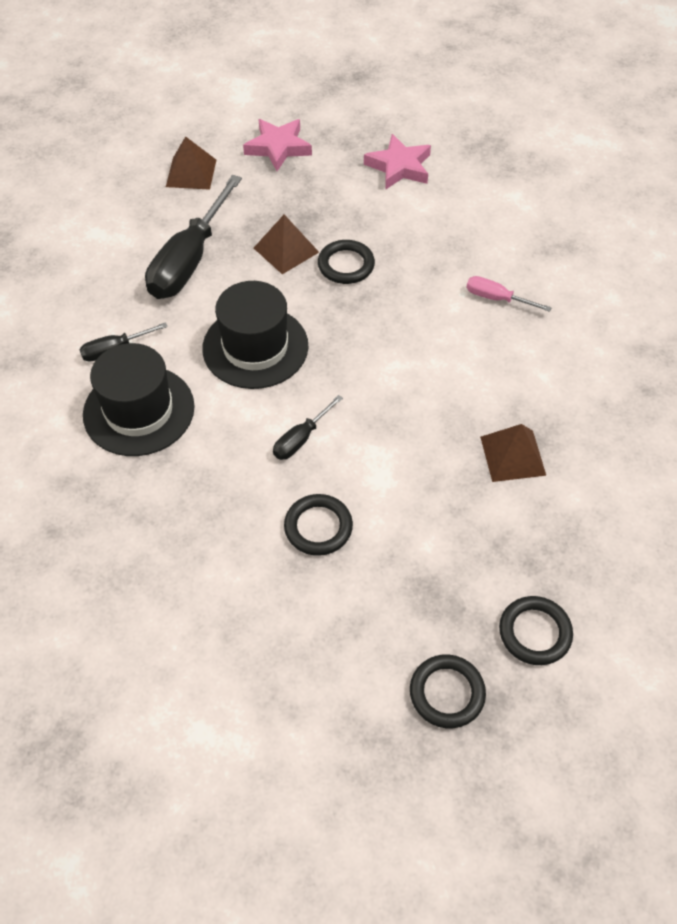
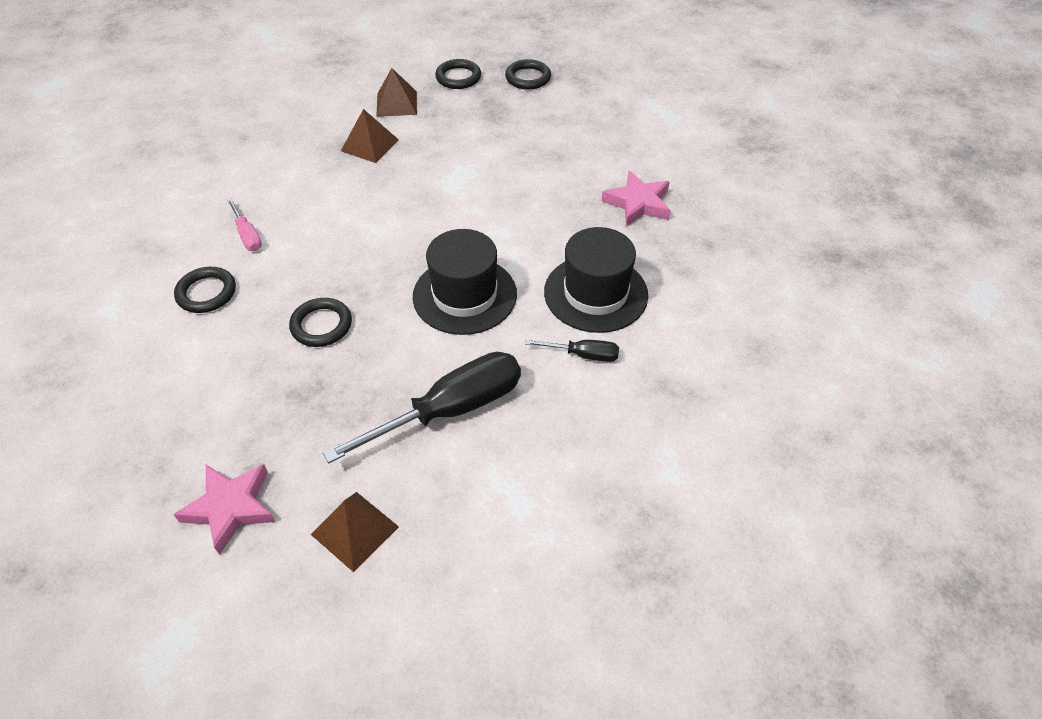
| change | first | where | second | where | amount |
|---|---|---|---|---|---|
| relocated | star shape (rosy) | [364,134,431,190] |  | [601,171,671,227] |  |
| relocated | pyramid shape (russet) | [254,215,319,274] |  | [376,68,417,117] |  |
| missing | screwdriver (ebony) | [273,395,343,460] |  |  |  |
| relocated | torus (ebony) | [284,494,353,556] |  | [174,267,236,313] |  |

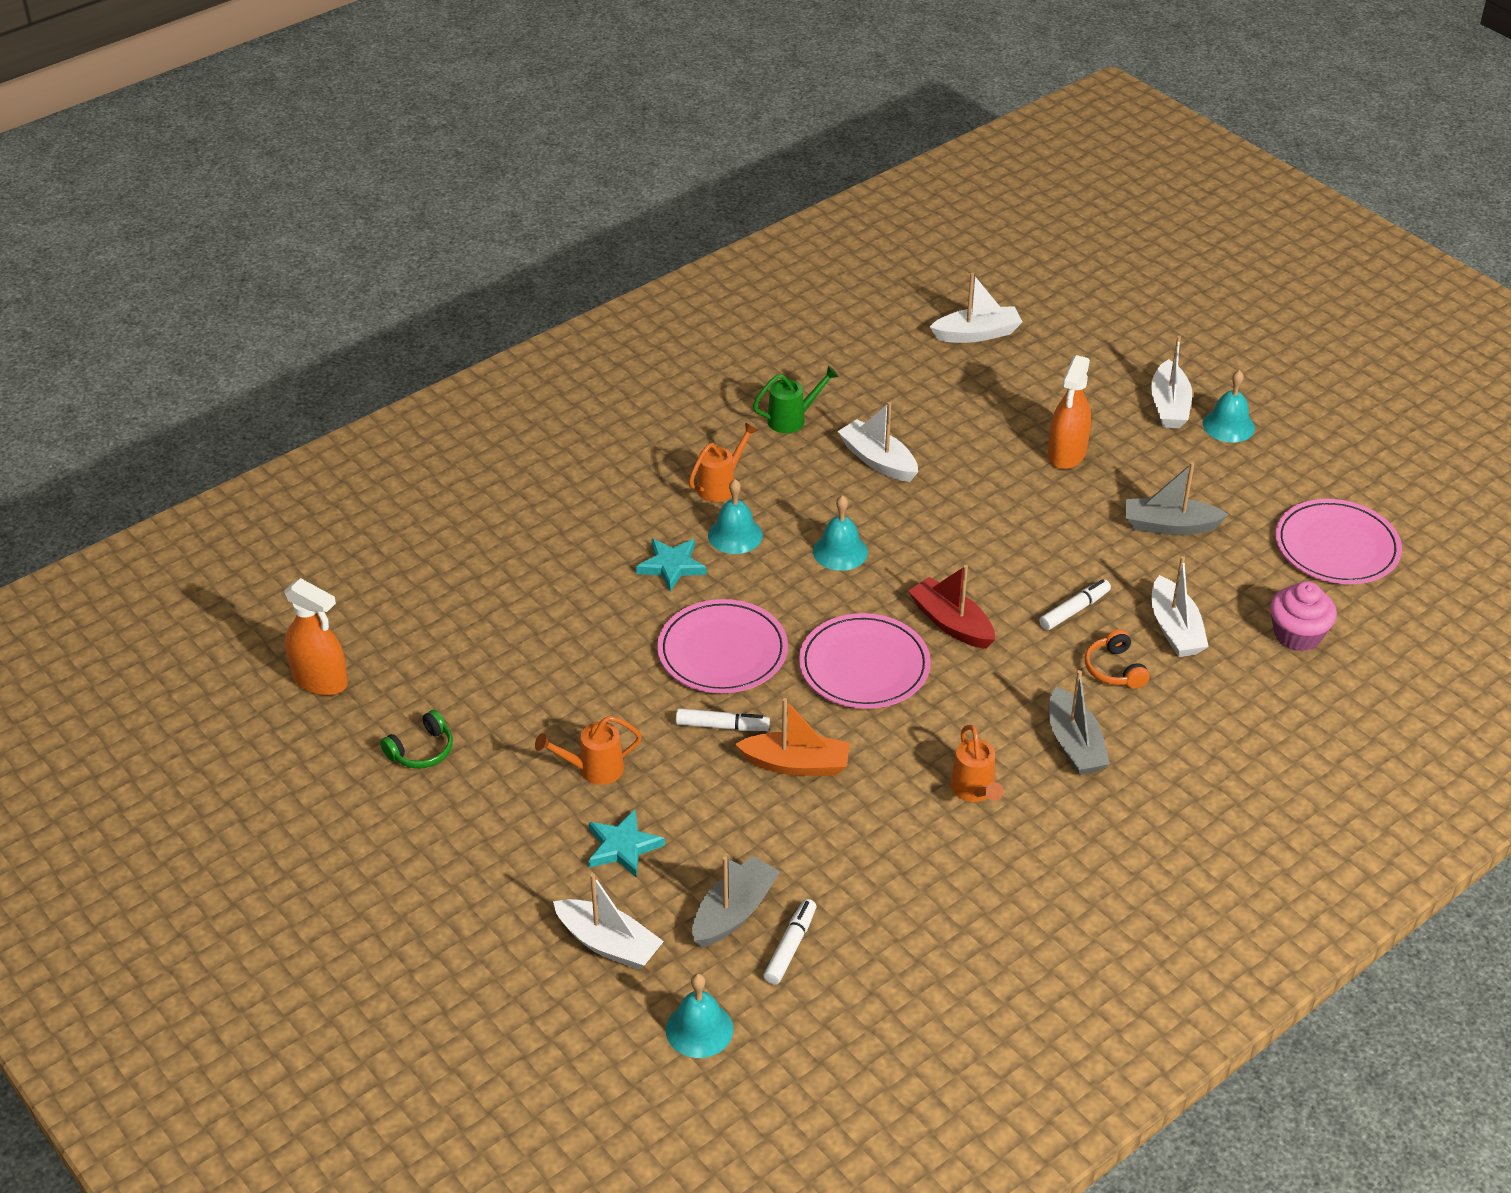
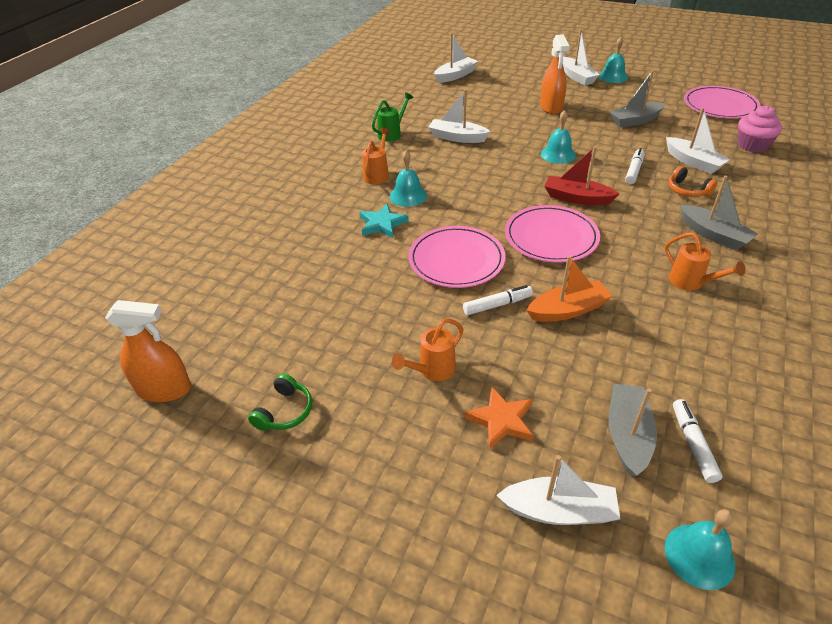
| change | first | where | second | where | amount |
|---|---|---|---|---|---|
| relocated | hand bell (aqua) | [813,495,868,571] |  | [541,110,576,164] |  |
| colour | star shape (aqua) | [588,809,665,878] | star shape (orange) | [465,386,533,449] |  |

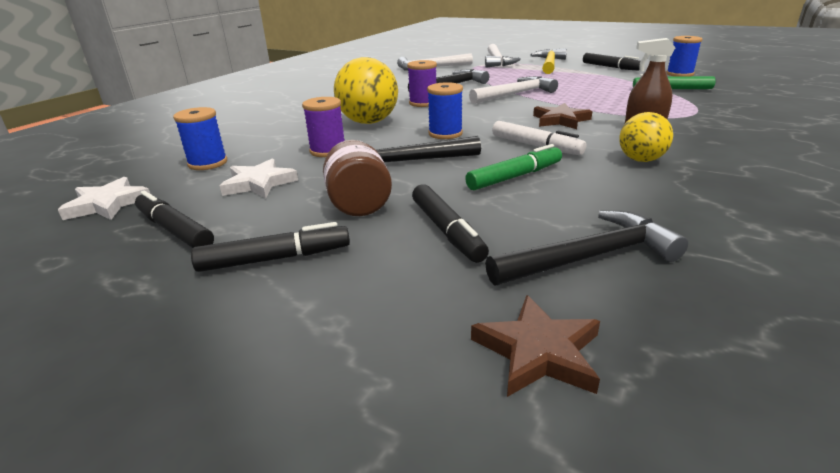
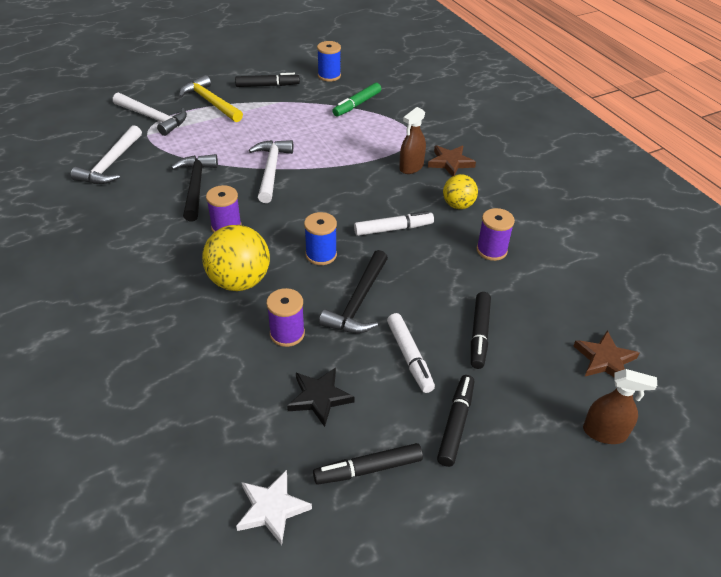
| change | first | where | second | where | amount |
|---|---|---|---|---|---|
| relocated | star shape (russet) | [533,103,592,129] |  | [428,145,476,177] |  |
| missing | bobbin (royal blue) | [173,107,227,170] |  |  |  |
| exchanged | jam jar (russet) | [323,140,392,216] | felt pen (white) | [387,313,435,393] |  |
| missing | felt pen (green) | [465,144,562,191] |  |  |  |
| colour | star shape (white) | [220,158,298,198] | star shape (ebony) | [287,367,355,427] |  |
| spun | felt pen (ebony) | [412,184,489,263] |  | [471,292,491,369] | 90 degrees clockwise |
| missing | carpenter's hammer (ebony) | [485,210,688,286] |  |  |  |
| appeared |  |  | bobbin (royal purple) | [477,208,515,261] |  |
| appeared |  |  | spray cleaner (russet) | [583,369,657,444] |  |

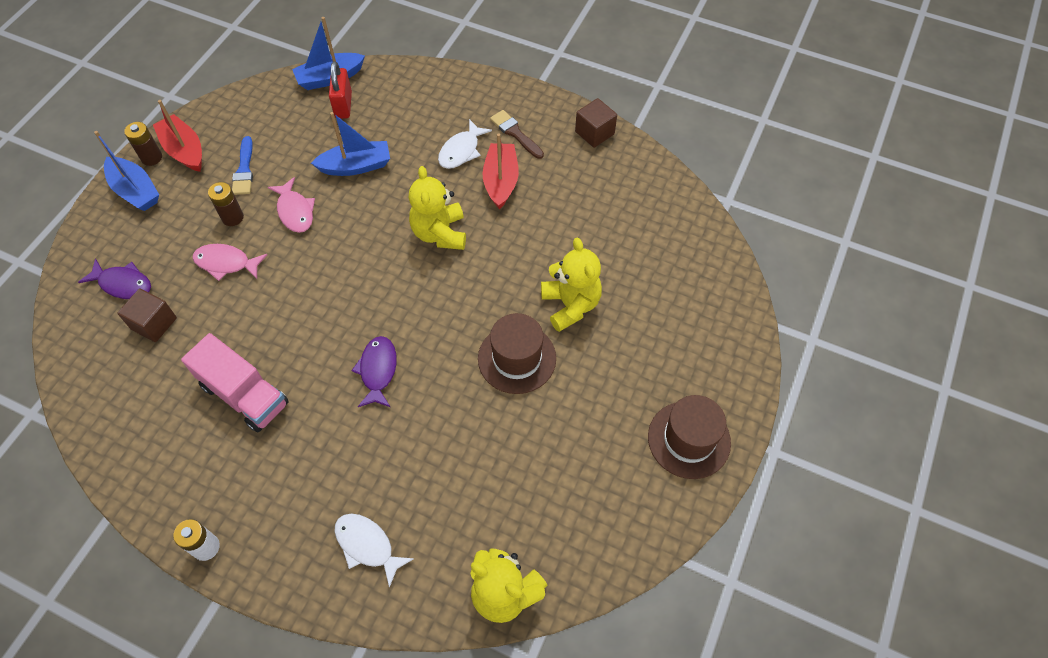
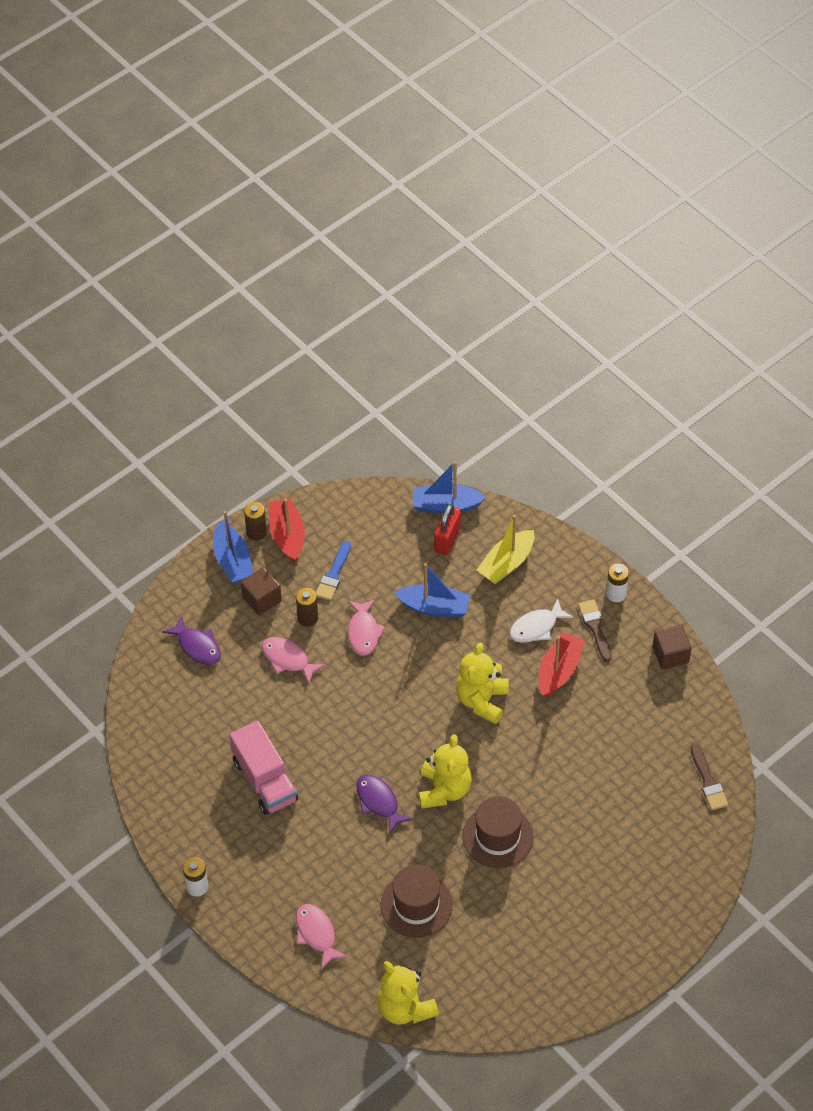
| change | first | where | second | where | amount |
|---|---|---|---|---|---|
| relocated | teddy bear (bright yellow) | [541,238,602,332] |  | [419,734,472,809] |  |
| relocated | block (russet) | [117,288,177,342] |  | [241,567,282,615] |  |
| spun | fish (royal purple) | [351,336,397,407] |  | [356,775,413,834] | 60 degrees counterclockwise |
| relocated | top hat (russet) | [648,395,731,479] |  | [380,865,453,938] |  |
| colour | fish (white) | [334,514,414,588] | fish (rosy) | [296,904,348,970] |  |
| appeared |  |  | toy boat (bright yellow) | [477,515,534,584] |  |
| appeared |  |  | battery (white) | [606,563,629,602] |  |
| appeared |  |  | paintbrush (russet) | [690,744,728,810] |  |

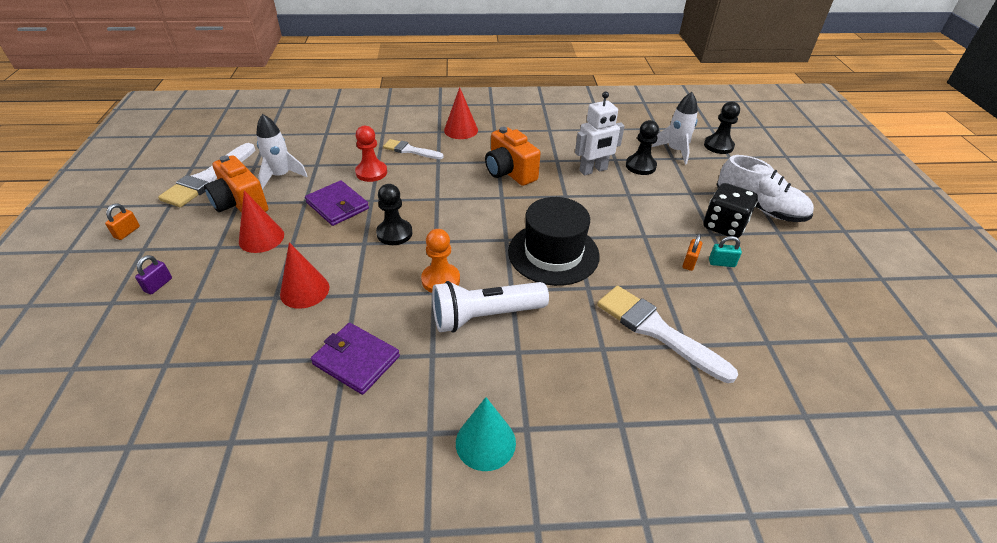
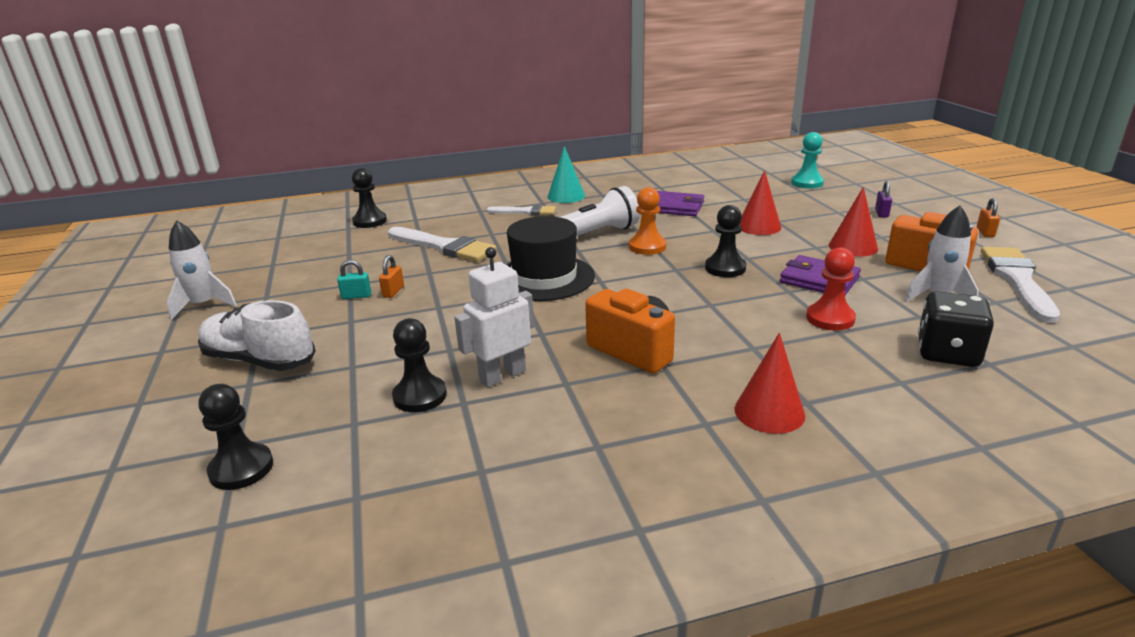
| change | first | where | second | where | amount |
|---|---|---|---|---|---|
| relocated | rocket (white) | [652,92,698,164] |  | [167,220,237,320] |  |
| relocated | paintbrush (white) | [383,139,444,159] |  | [487,205,556,215] |  |
| relocated | game die (ebony) | [703,183,758,238] |  | [918,291,994,367] |  |
| appeared |  |  | game pawn (aqua) | [791,132,824,188] |  |
| appeared |  |  | game pawn (ebony) | [352,168,387,228] |  |

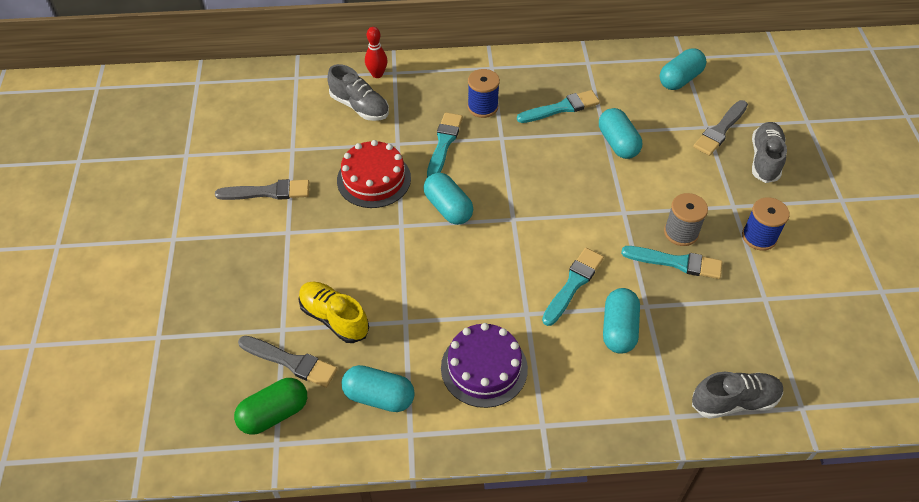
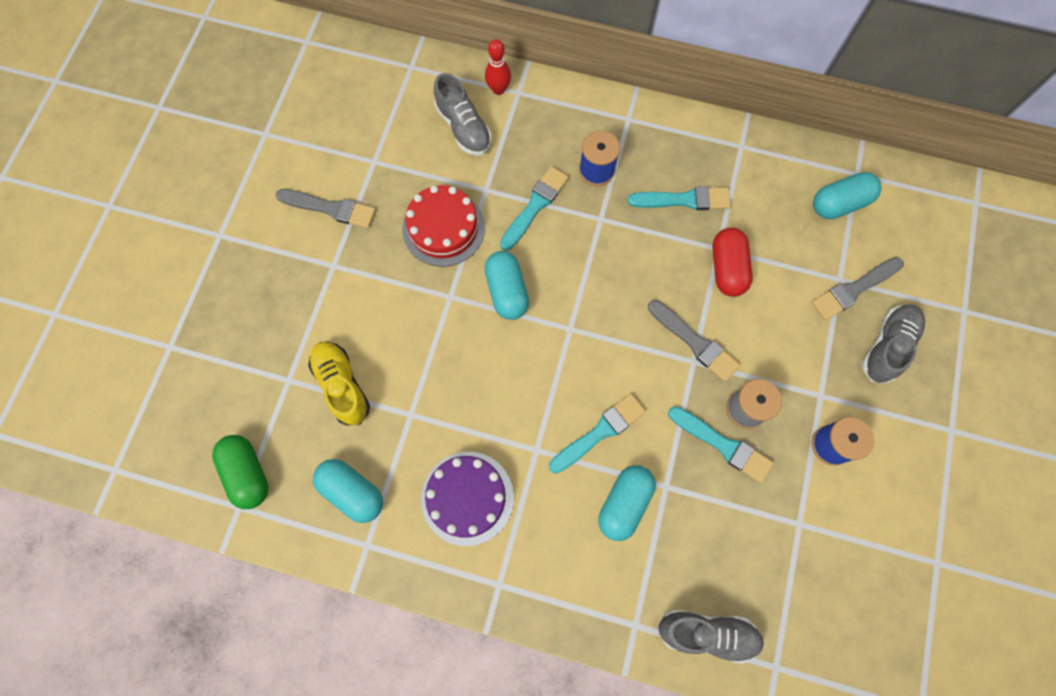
| change | first | where | second | where | amount |
|---|---|---|---|---|---|
| colour | pill (aqua) | [599,108,642,159] | pill (crimson) | [712,228,753,297] |  |
| relocated | paintbrush (gray) | [238,336,338,388] |  | [648,300,740,382] |  |
| spun | pill (green) | [234,378,307,435] |  | [212,435,268,509] | 75 degrees clockwise |

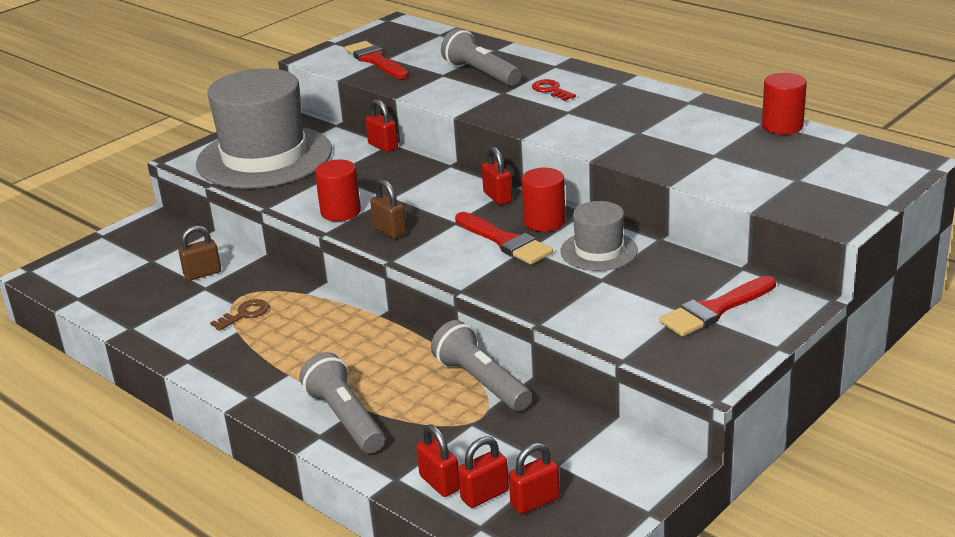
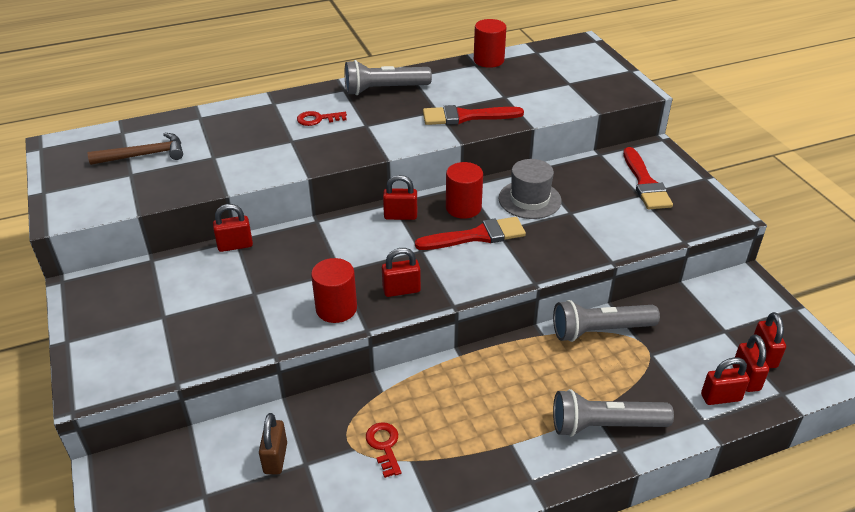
| change | first | where | second | where | amount |
|---|---|---|---|---|---|
| relocated | pocket torch (gray) | [441,29,521,86] |  | [345,60,432,95] |  |
| relocated | paintbrush (crimson) | [345,41,409,79] |  | [423,105,524,125] |  |
| missing | top hat (gray) | [196,69,332,189] |  |  |  |
| colour | padlock (russet) | [370,179,407,239] | padlock (crimson) | [382,248,421,297] |  |
| colour | key (russet) | [210,299,269,331] | key (crimson) | [366,422,401,478] |  |
| appeared |  |  | carpenter's hammer (russet) | [88,133,183,165] |  |

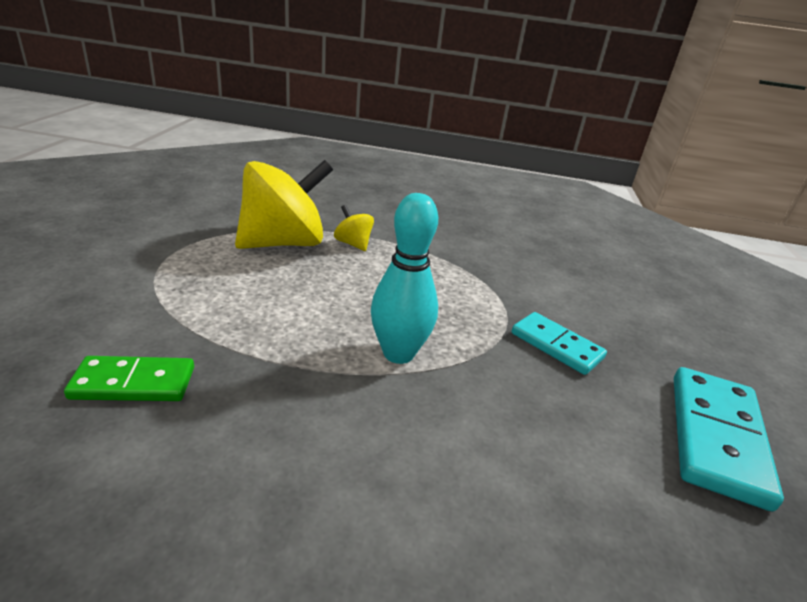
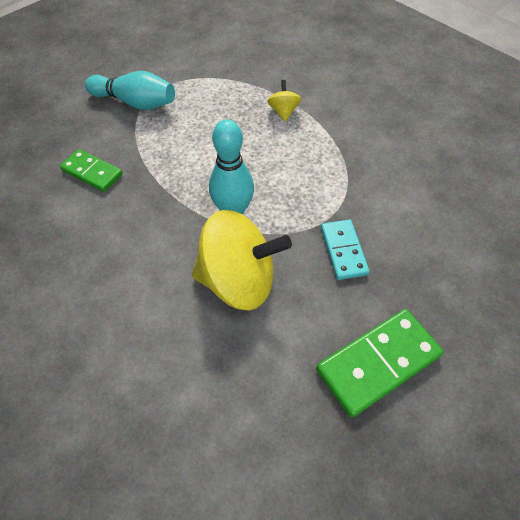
| change | first | where | second | where | amount |
|---|---|---|---|---|---|
| relocated | toy top (bright yellow) | [235,160,333,249] |  | [192,210,292,311] |  |
| colour | domino tile (aqua) | [674,367,784,512] | domino tile (green) | [316,309,444,417] |  |
| appeared |  |  | bowling pin (aqua) | [85,71,175,110] |  |

